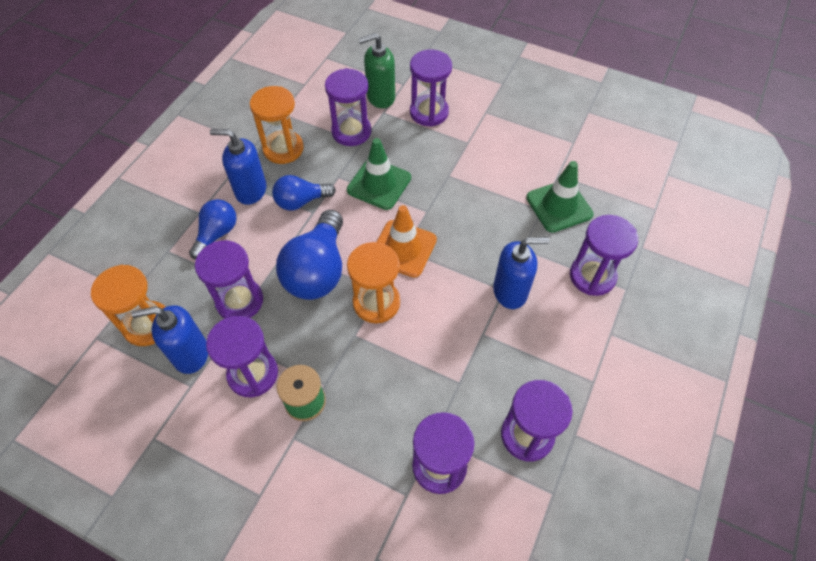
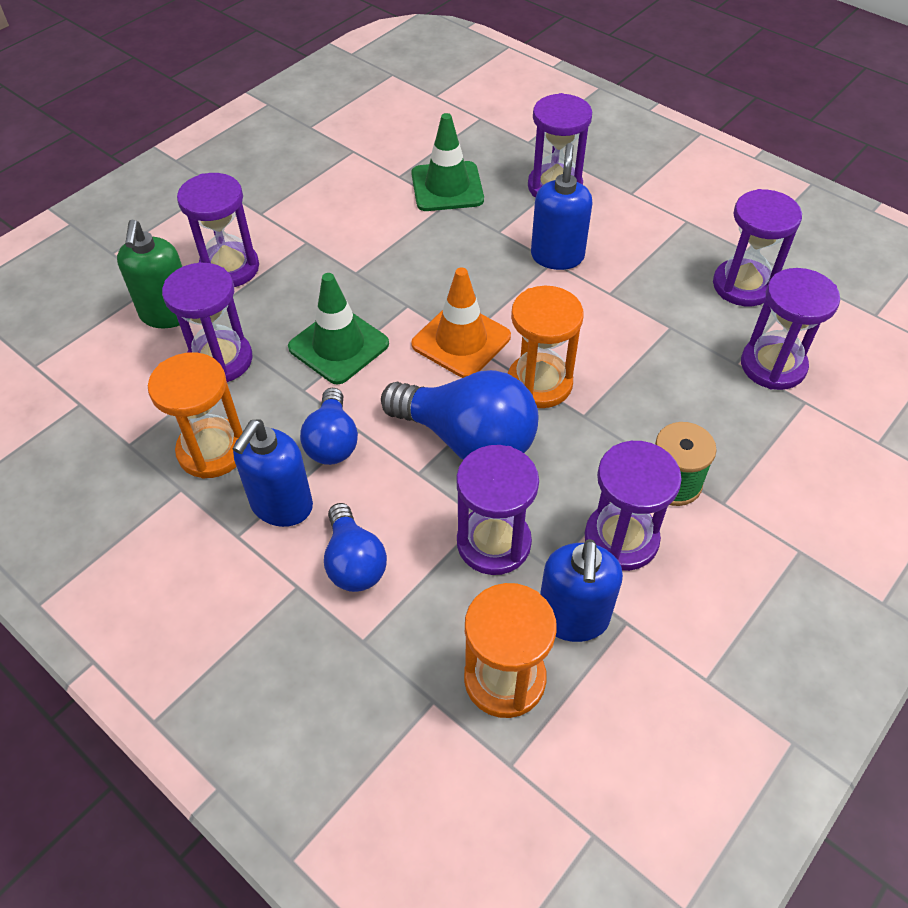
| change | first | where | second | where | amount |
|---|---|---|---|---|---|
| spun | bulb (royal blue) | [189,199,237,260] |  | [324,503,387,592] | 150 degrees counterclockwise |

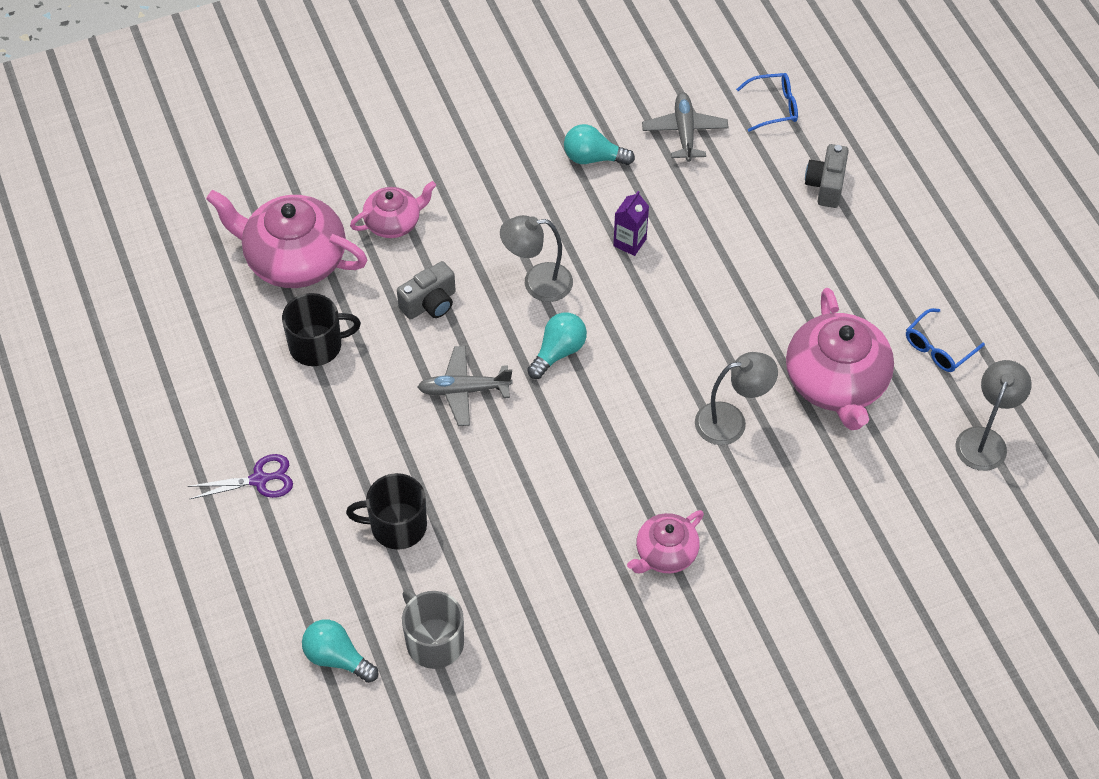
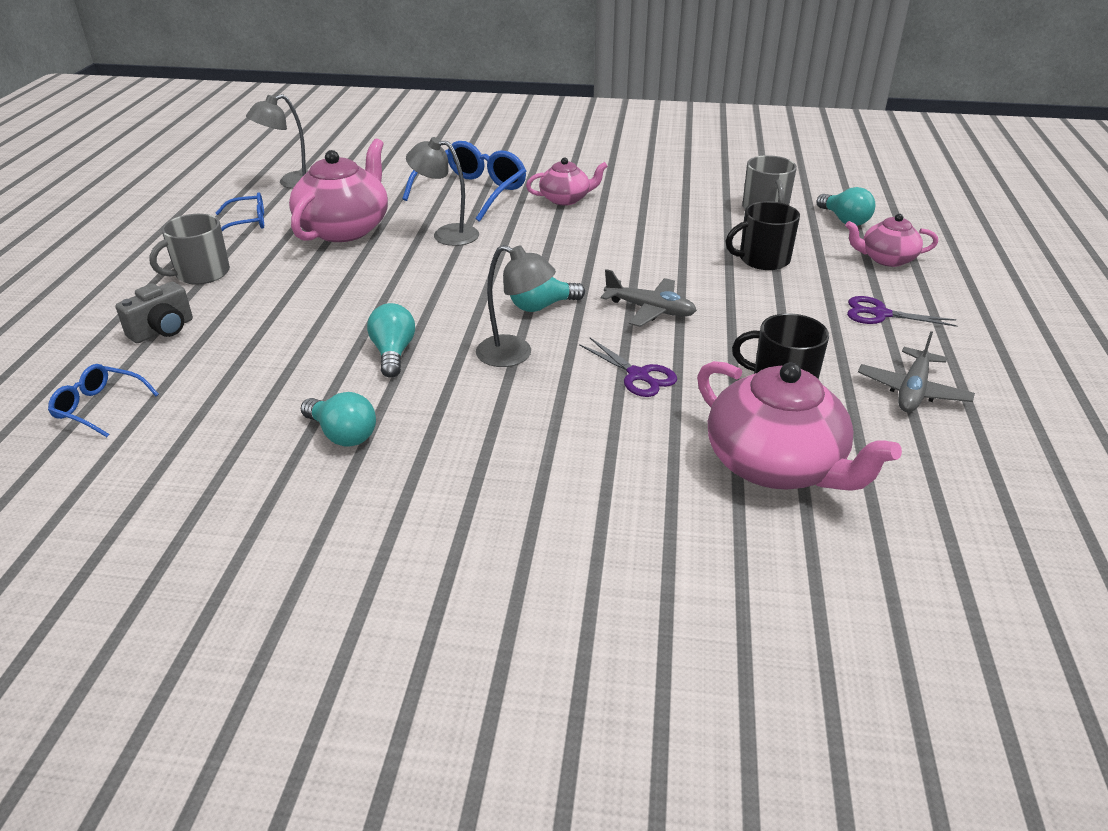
| change | first | where | second | where | amount |
|---|---|---|---|---|---|
| relocated | aeroplane (gray) | [642,92,729,162] |  | [858,331,975,412] |  |
| relocated | tea pot (rosy) | [350,181,436,238] |  | [845,214,938,267] |  |
| exchanged | carton (royal purple) | [613,191,649,256] | bulb (aqua) | [367,303,415,378] |  |
| exchanged | camera (gray) | [397,261,456,320] | scissors (royal purple) | [579,338,677,397] |  |
| spun | tea mug (ebony) | [346,473,427,550] |  | [726,201,800,270] | 135 degrees clockwise |
| appeared |  |  | spectacles (royal blue) | [402,141,526,222] |  |
| appeared |  |  | tea mug (gray) | [149,214,230,285] |  |

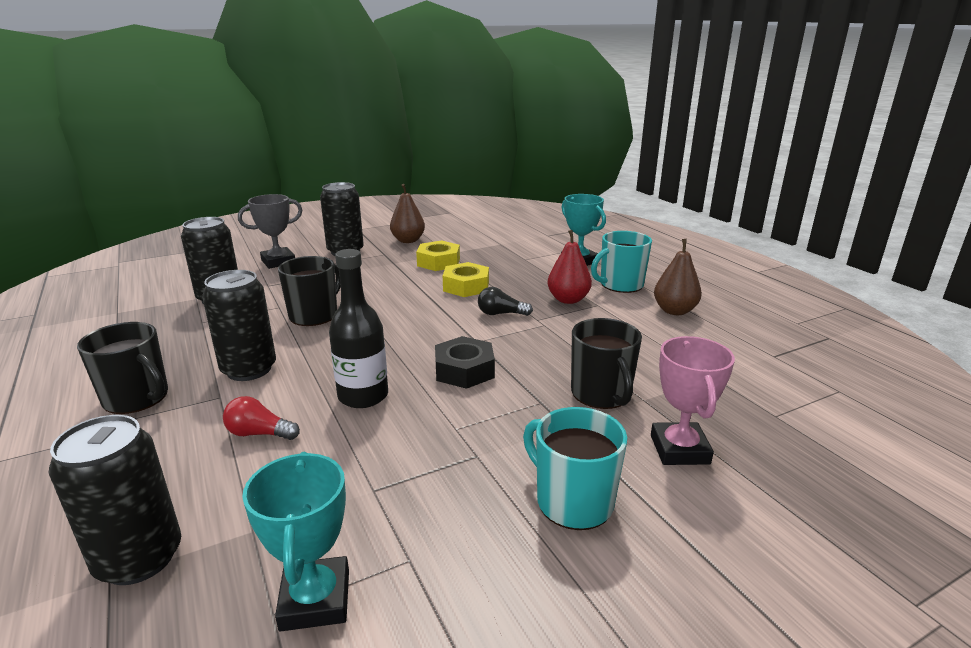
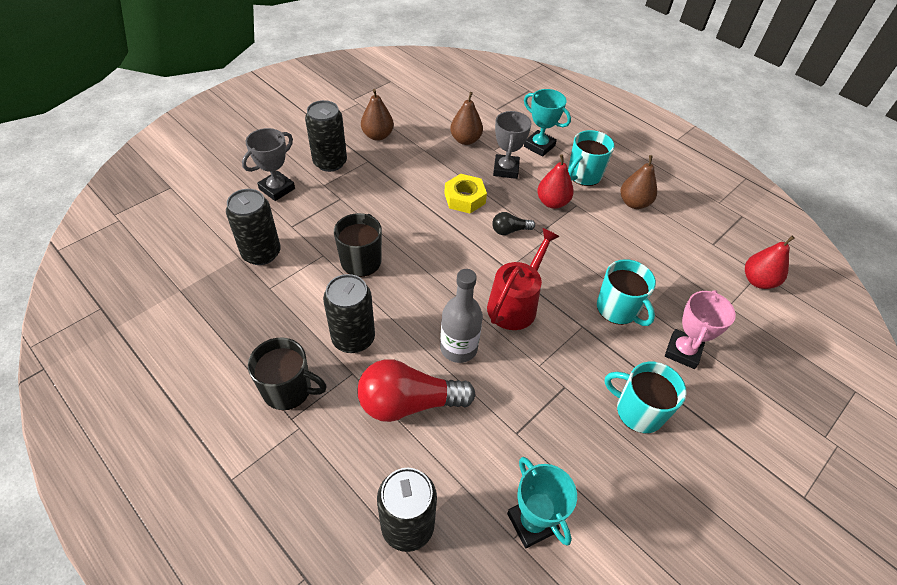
| change | first | where | second | where | amount |
|---|---|---|---|---|---|
| missing | hex nut (bright yellow) | [416,240,460,271] |  |  |  |
| colour | bottle (ebony) | [329,249,388,408] | bottle (gray) | [440,269,483,363] |  |
| colour | tea mug (ebony) | [571,318,642,409] | tea mug (aqua) | [597,259,656,326] |  |
| exchanged | hex nut (ebony) | [435,336,495,389] | watering pot (crimson) | [487,228,560,330] |  |
| spun | award cup (rosy) | [651,336,735,465] |  | [665,290,736,369] | 45 degrees clockwise |
| size | bulb (crimson) | [223,396,300,440] |  | [358,359,476,422] | x2.05 |
| appeared |  |  | toy pear (russet) | [450,92,483,145] |  |
| appeared |  |  | award cup (gray) | [493,111,532,179] |  |
| appeared |  |  | toy pear (crimson) | [745,236,795,289] |  |

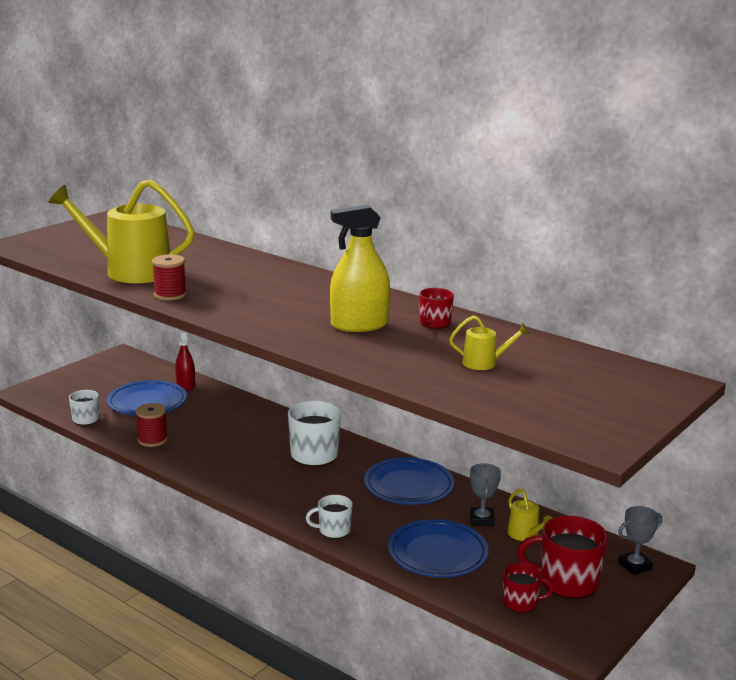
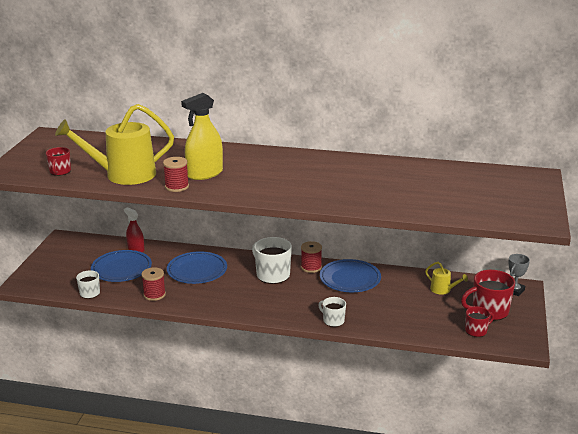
| change | first | where | second | where | amount |
|---|---|---|---|---|---|
| relocated | spray cleaner (bright yellow) | [330,204,390,332] |  | [181,93,223,180] |  |
| relocated | tea mug (crimson) | [419,288,454,329] |  | [46,147,71,176] |  |
| missing | watering pot (bright yellow) | [449,315,530,370] |  |  |  |
| missing | award cup (gray) | [470,463,501,526] |  |  |  |
| spun | tea mug (white) | [306,495,353,539] |  | [319,297,346,327] | 75 degrees clockwise |
| relocated | dinner plate (royal blue) | [388,519,488,578] |  | [167,251,227,284] |  |
| appeared |  |  | bobbin (crimson) | [301,241,322,273] |  |

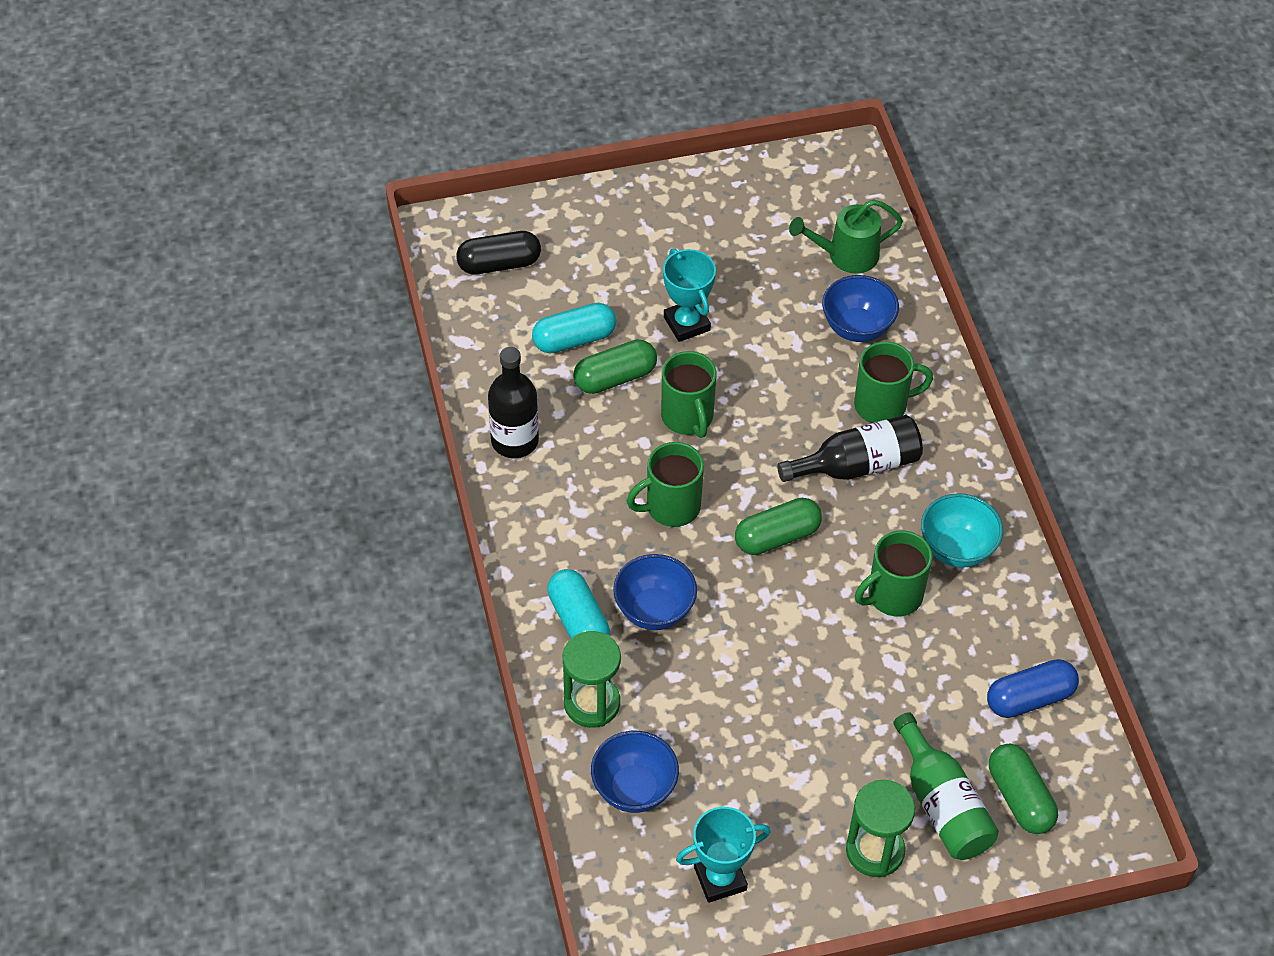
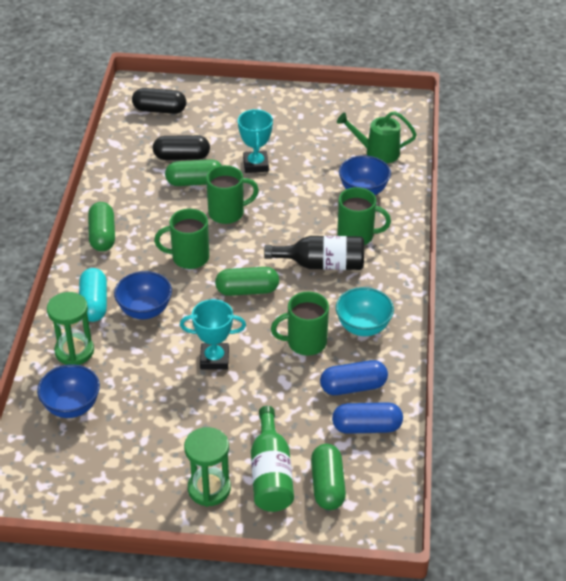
| change | first | where | second | where | amount |
|---|---|---|---|---|---|
| colour | pill (aqua) | [532,303,616,353] | pill (ebony) | [153,135,210,160] |  |
| missing | bottle (ebony) | [488,347,539,458] |  |  |  |
| spun | tea mug (green) | [661,351,717,438] |  | [206,165,259,224] | 105 degrees counterclockwise |
| relocated | award cup (aqua) | [676,807,771,903] |  | [180,299,246,370] |  |
| appeared |  |  | pill (green) | [88,202,115,251] |  |
| appeared |  |  | pill (royal blue) | [320,360,388,395] |  |

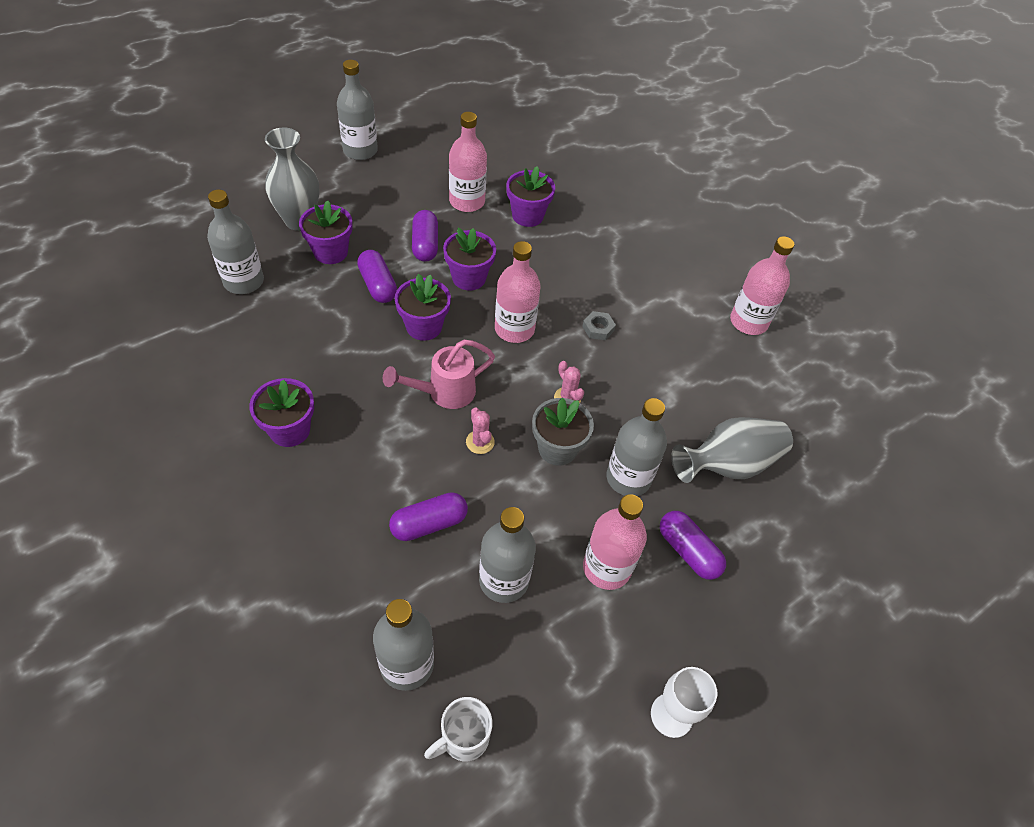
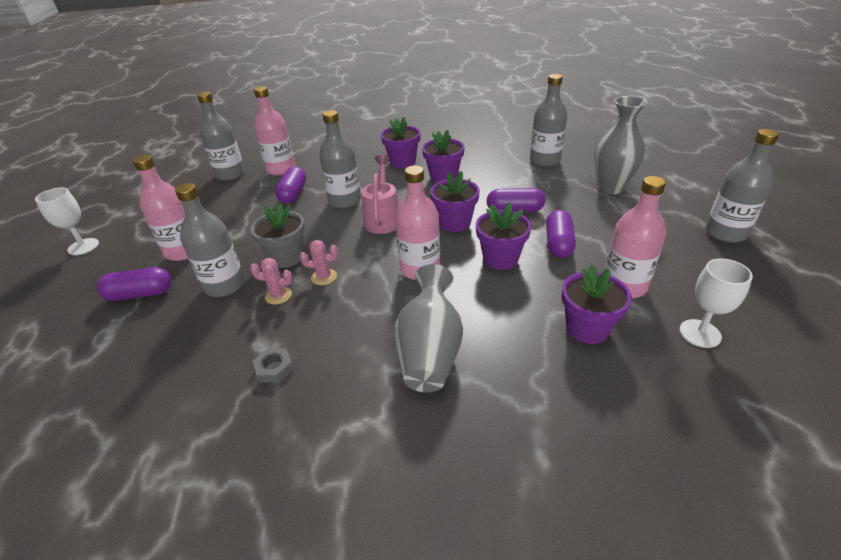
| change | first | where | second | where | amount |
|---|---|---|---|---|---|
| relocated | potted plant (royal purple) | [299,200,353,264] |  | [422,130,465,183] |  |
| spun | pill (royal purple) | [412,210,438,262] |  | [546,210,576,258] | 75 degrees clockwise |
| relocated | bottle (rosy) | [730,236,794,335] |  | [254,86,295,175] |  |
| relocated | hex nut (gray) | [582,311,616,340] |  | [253,348,294,383] |  |
| relocated | cactus (rosy) | [466,407,495,454] |  | [250,258,293,305] |  |
| relocated | tall vase (gray) | [671,417,793,483] |  | [395,264,463,392] |  |
| relocated | bottle (gray) | [479,507,536,603] |  | [319,110,361,208] |  |
| missing | tea mug (white) | [424,697,492,761] |  |  |  |
| appeared |  |  | wine glass (white) | [680,258,753,348] |  |

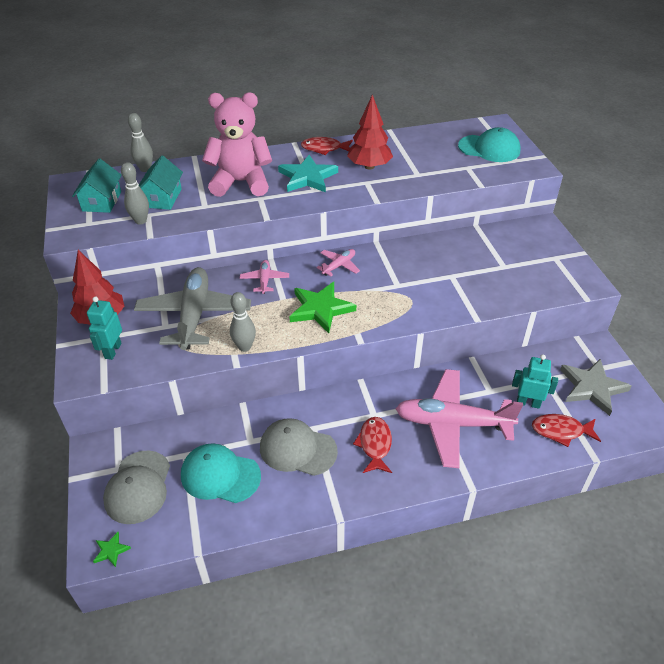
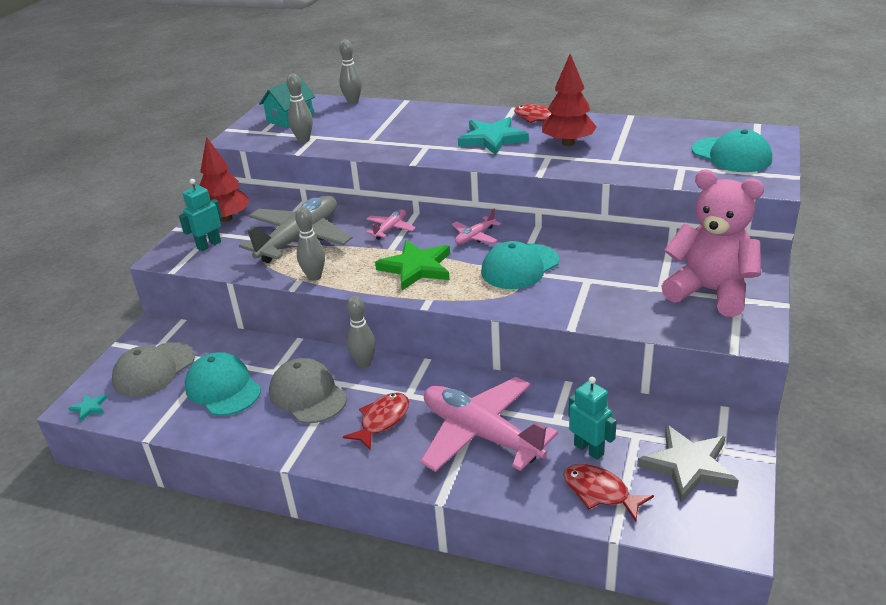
| change | first | where | second | where | amount |
|---|---|---|---|---|---|
| relocated | teddy bear (rosy) | [202,92,272,197] |  | [661,170,764,317] |  |
| missing | cottage (aqua) | [139,156,183,210] |  |  |  |
| spun | aeroplane (rosy) | [316,249,360,276] |  | [452,209,501,244] | 150 degrees clockwise |
| colour | star shape (green) | [93,532,131,567] | star shape (aqua) | [68,394,107,421] |  |
| appeared |  |  | baseball cap (aqua) | [481,241,559,289] |  |
| appeared |  |  | bowling pin (gray) | [347,296,376,368] |  |

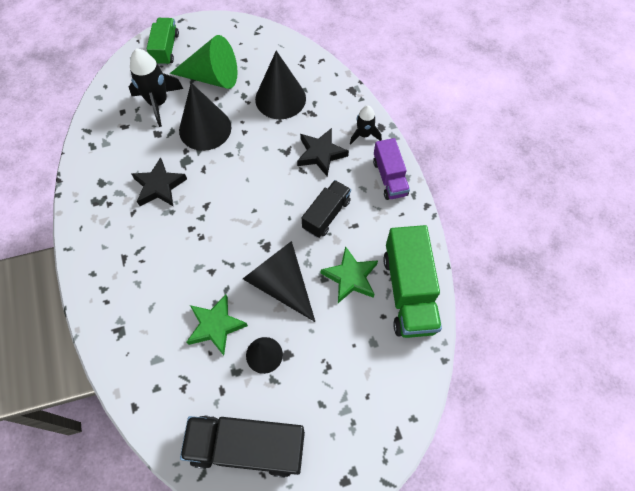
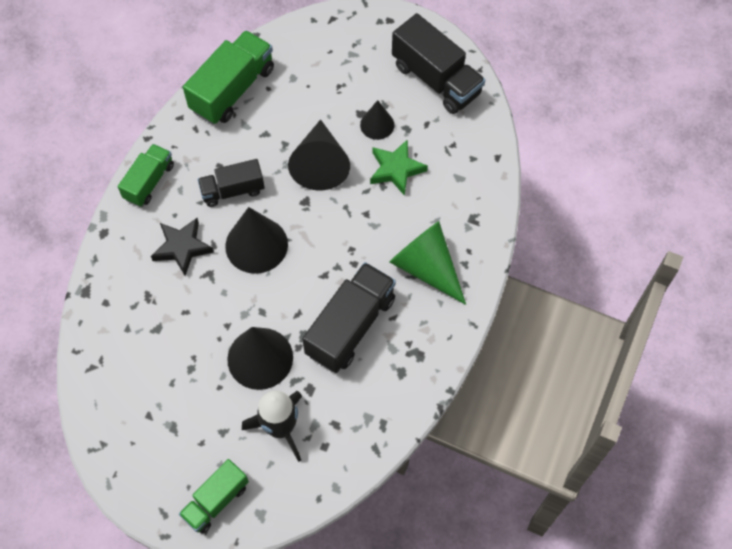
| change | first | where | second | where | amount |
|---|---|---|---|---|---|
| relocated | cone shape (green) | [170,35,238,89] |  | [390,221,466,305] |  |
| relocated | cone shape (ebony) | [255,51,306,119] |  | [225,207,288,274] |  |
| missing | rocket (ebony) | [350,105,382,145] |  |  |  |
| colour | truck (royal purple) | [373,138,410,200] | truck (green) | [118,144,174,207] |  |
| exchanged | star shape (ebony) | [132,157,187,206] | truck (ebony) | [302,262,396,373] |  |
| missing | star shape (green) | [321,246,378,303] |  |  |  |

